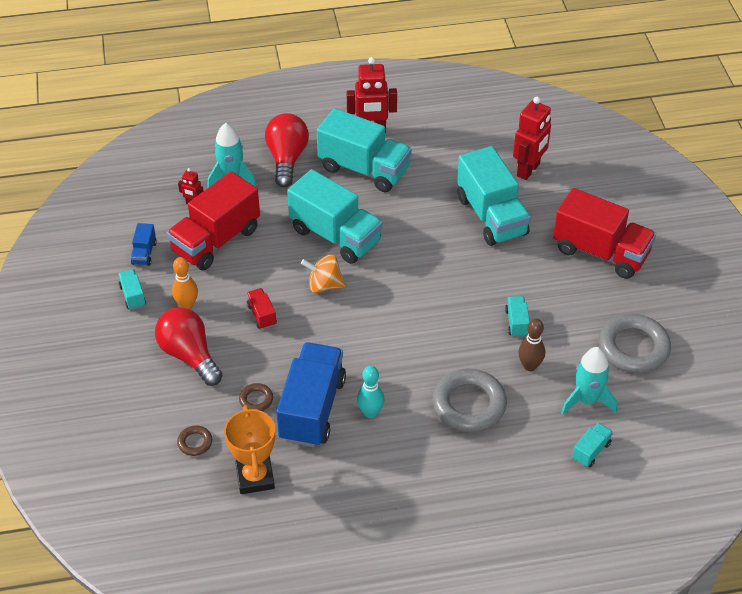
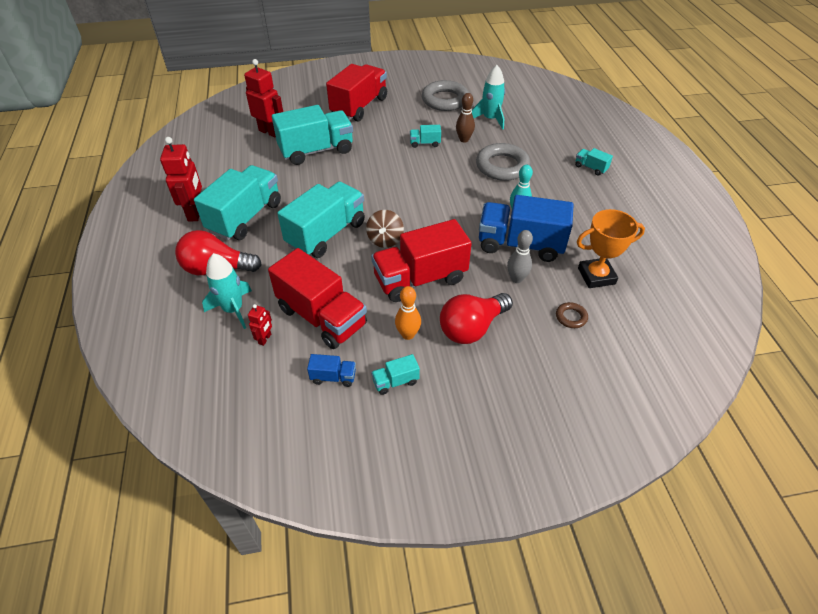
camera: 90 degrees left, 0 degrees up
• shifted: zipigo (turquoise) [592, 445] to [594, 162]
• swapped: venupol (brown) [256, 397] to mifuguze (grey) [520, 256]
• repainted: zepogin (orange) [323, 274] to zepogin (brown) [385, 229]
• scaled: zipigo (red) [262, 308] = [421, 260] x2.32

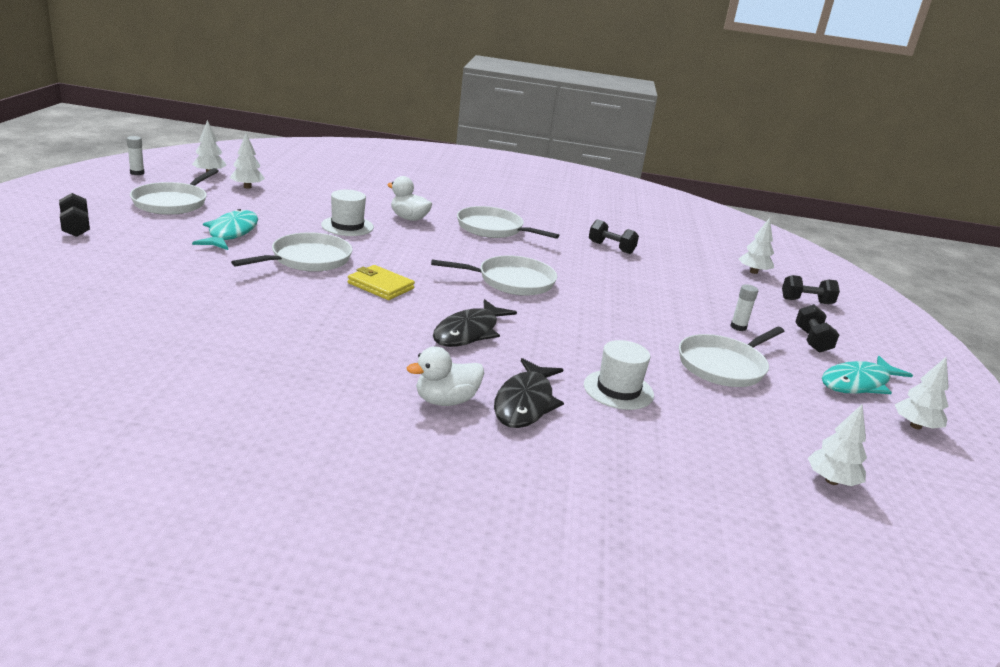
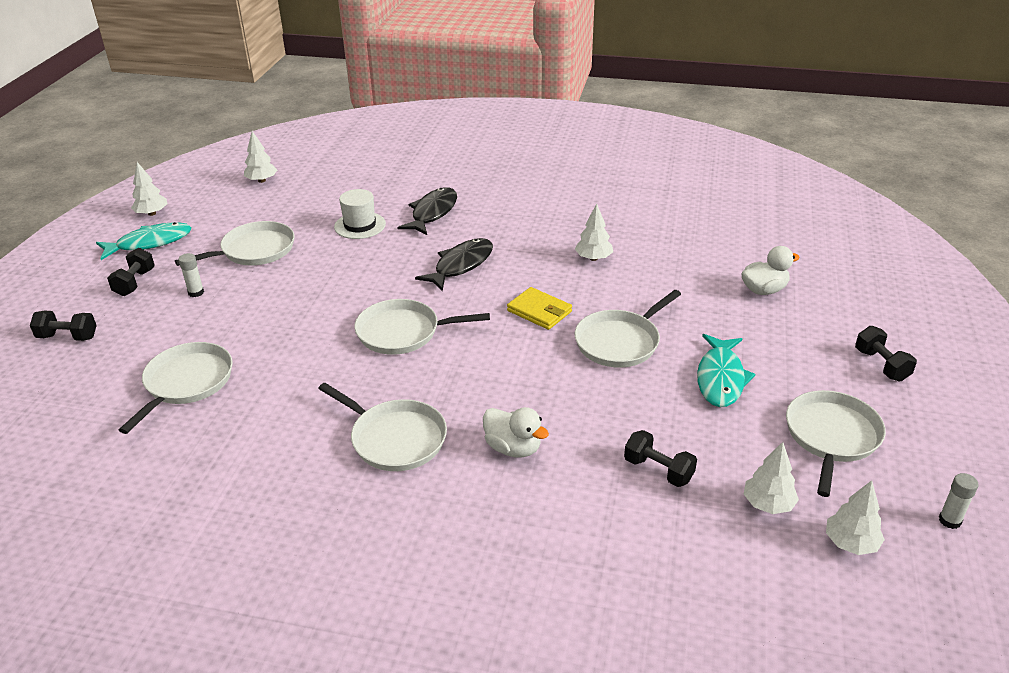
camera: 170 degrees left, 10 degrees up
• gone: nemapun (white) [347, 213]
• new: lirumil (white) [176, 388]
• shifted: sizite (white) [445, 376] to [770, 270]
• shifted: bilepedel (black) [614, 236] to [660, 458]
• shifted: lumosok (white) [756, 246] to [594, 232]

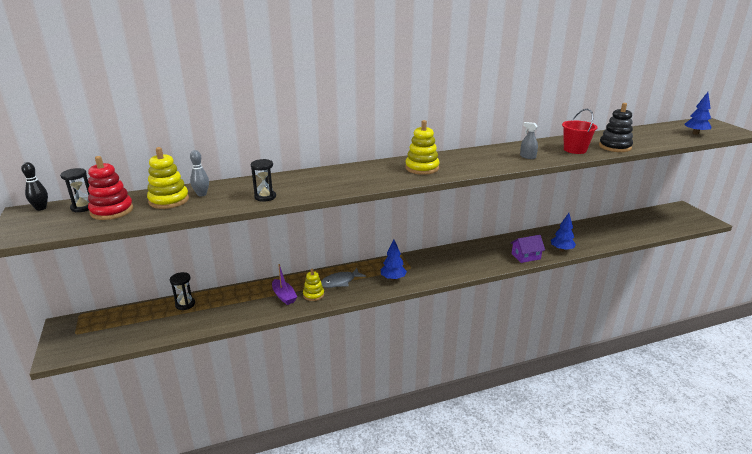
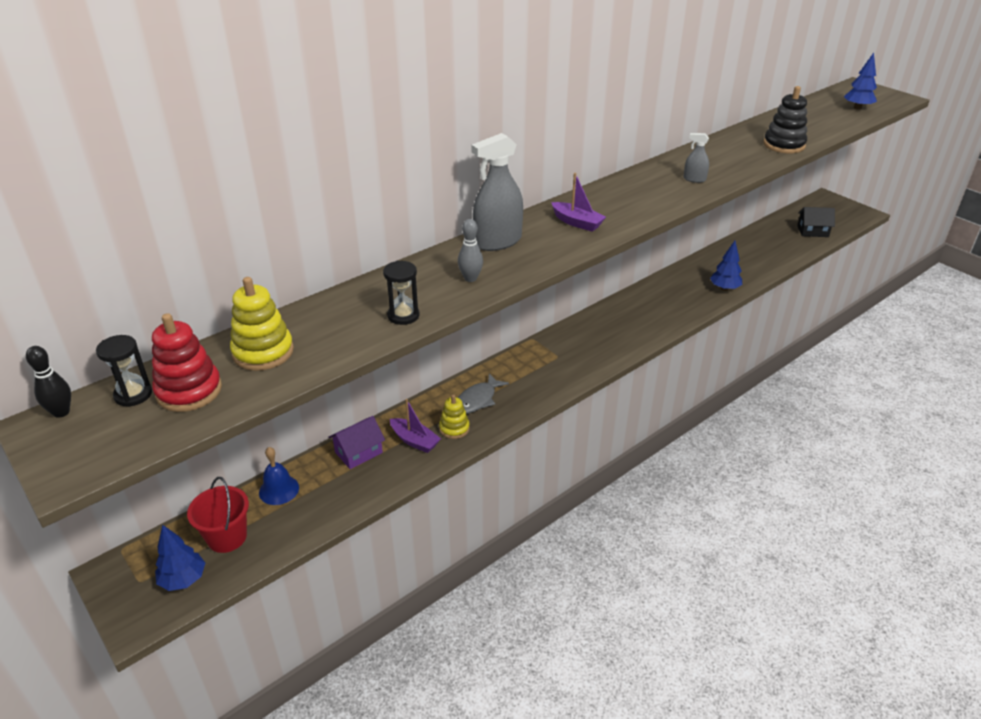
camera: 20 degrees left, 10 degrees up
• new: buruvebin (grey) [497, 192]
• new: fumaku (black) [816, 222]
• shifted: mifuguze (grey) [199, 173] to [470, 250]
• shifted: lumosok (blue) [394, 260] to [180, 558]
• shifted: fumaku (purple) [528, 249] to [357, 442]
• shifted: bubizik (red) [580, 131] to [218, 515]
• swapped: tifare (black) [182, 291] to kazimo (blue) [279, 476]
• swapped: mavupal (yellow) [422, 147] to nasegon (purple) [578, 202]

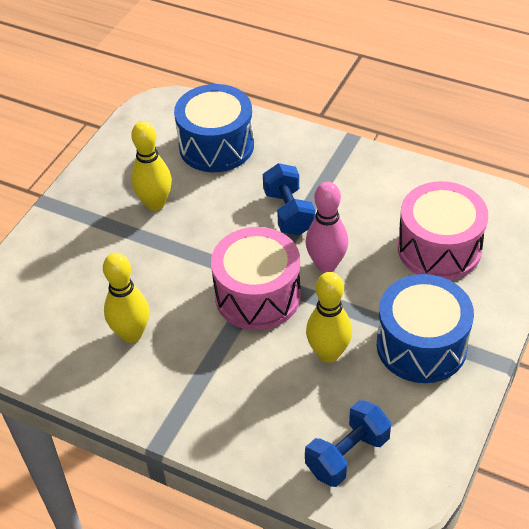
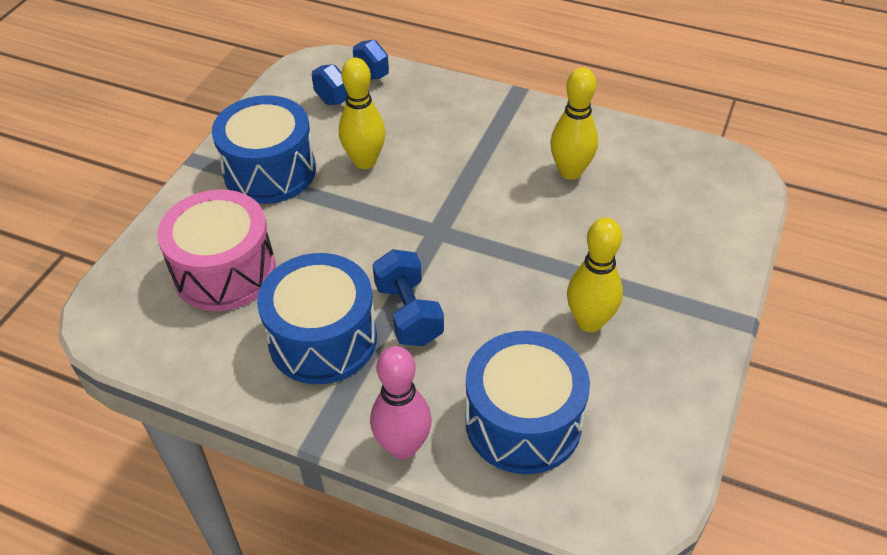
camera: 175 degrees right, 0 degrees up
• gone: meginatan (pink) [256, 278]
• new: meginatan (blue) [317, 318]
• shifted: mifuguze (pink) [327, 227] to [401, 402]

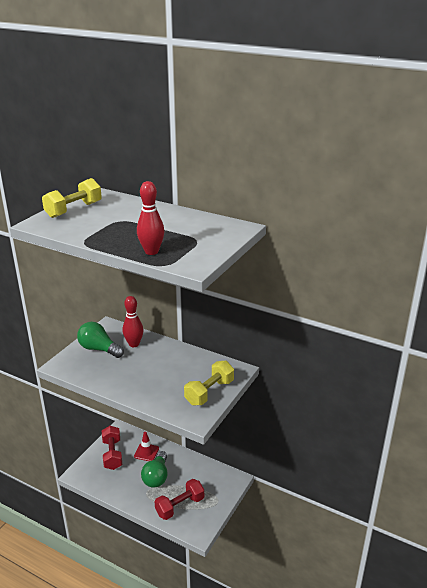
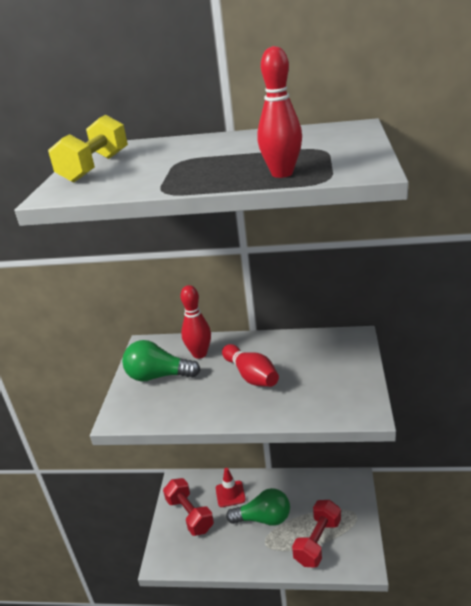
camera: 20 degrees left, 0 degrees up
• gone: bilepedel (yellow) [209, 383]
• new: mifuguze (red) [250, 365]
• rotated: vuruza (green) [154, 469] = [258, 507] 75 degrees counterclockwise

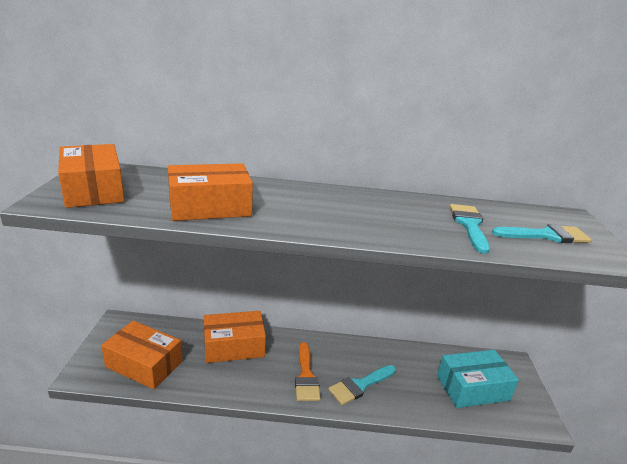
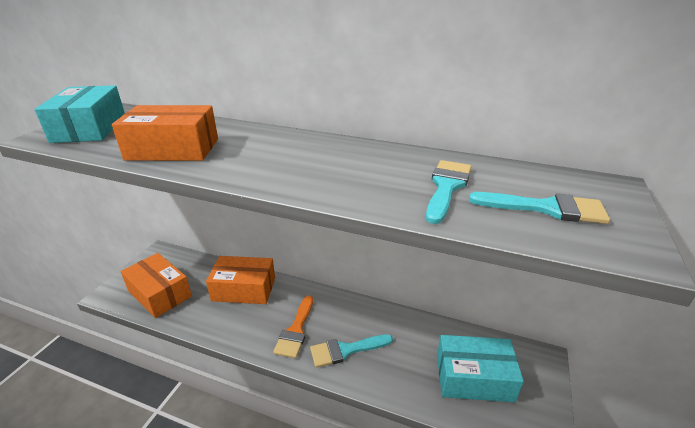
camera: 20 degrees right, 5 degrees up
• repainted: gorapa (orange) [91, 176] to gorapa (turquoise) [79, 114]

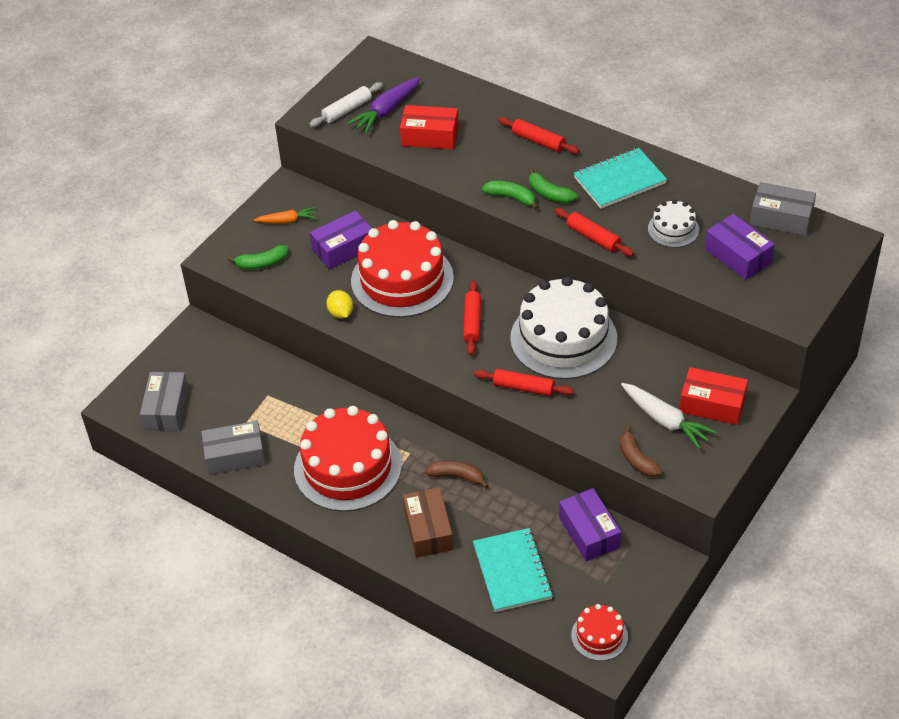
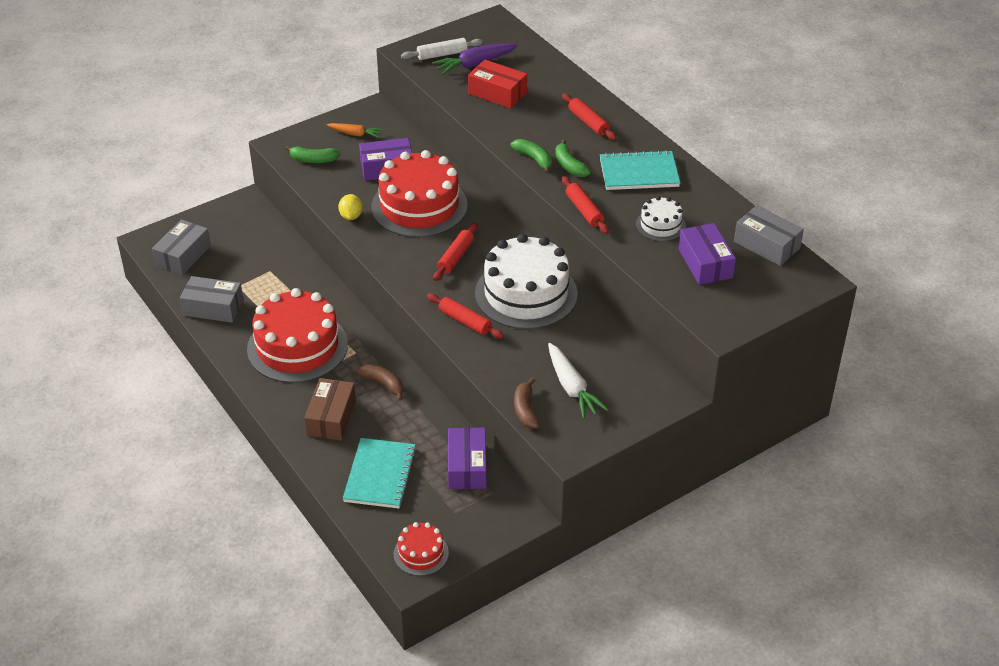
camera: 20 degrees right, 5 degrees down
• gone: gorapa (red) [714, 396]

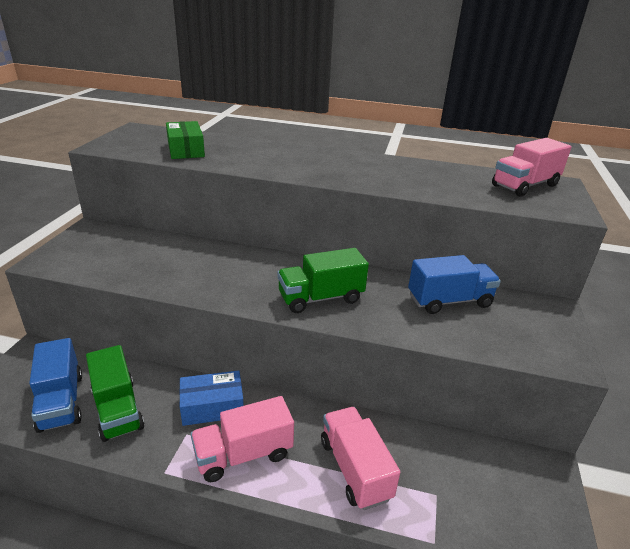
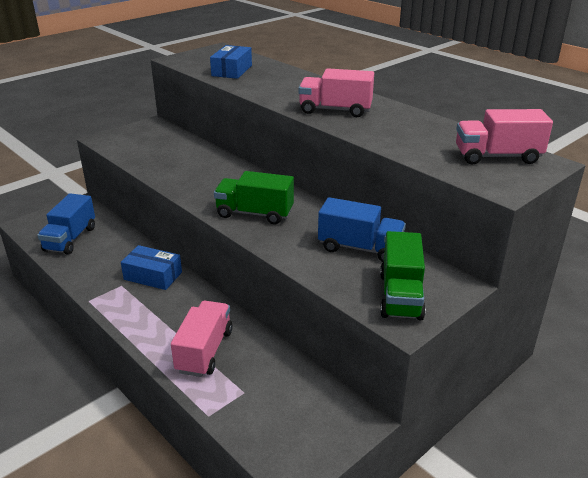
camera: 35 degrees right, 0 degrees up
• shifted: zipigo (green) [115, 393] to [403, 275]
• shifted: zipigo (pink) [242, 439] to [336, 92]
• repainted: gorapa (green) [185, 140] to gorapa (blue) [231, 62]

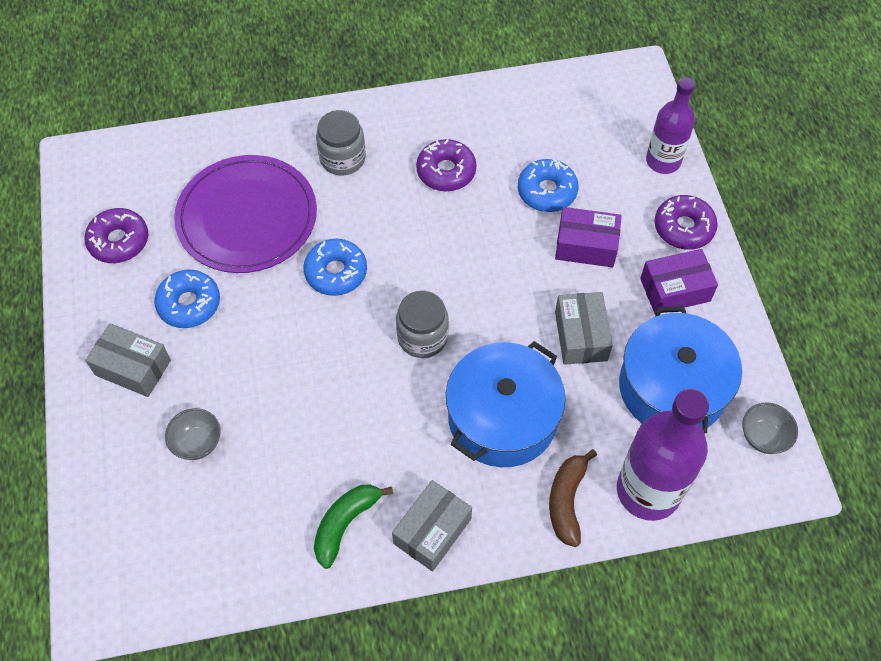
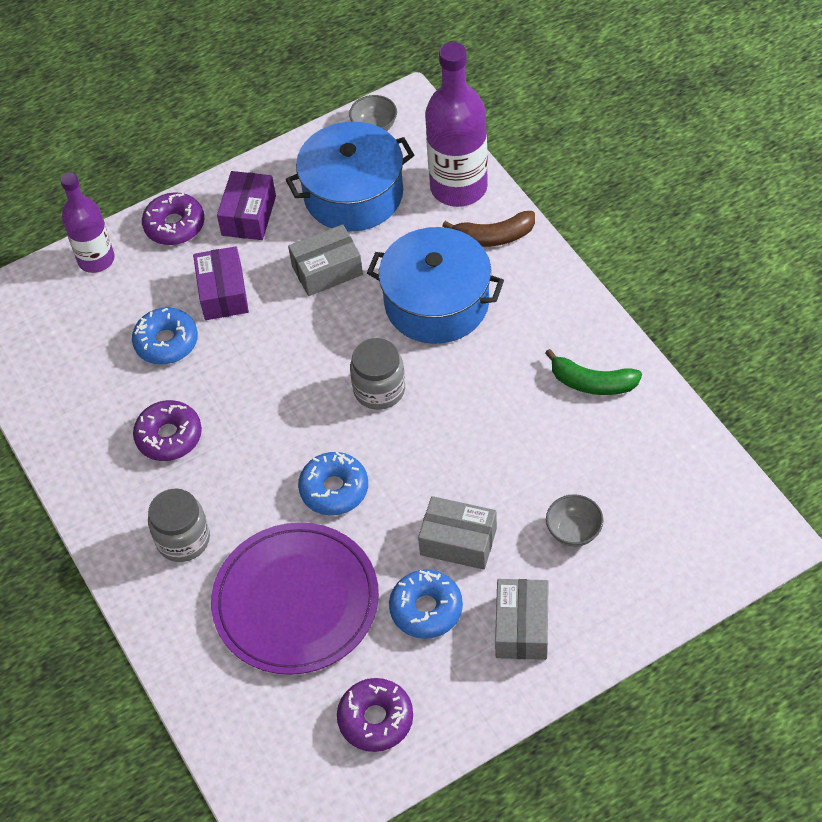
camera: 105 degrees left, 5 degrees down
• shifted: gorapa (grey) [432, 525] to [457, 533]
• rotated: gorapa (purple) [679, 281] = [246, 205] 45 degrees clockwise

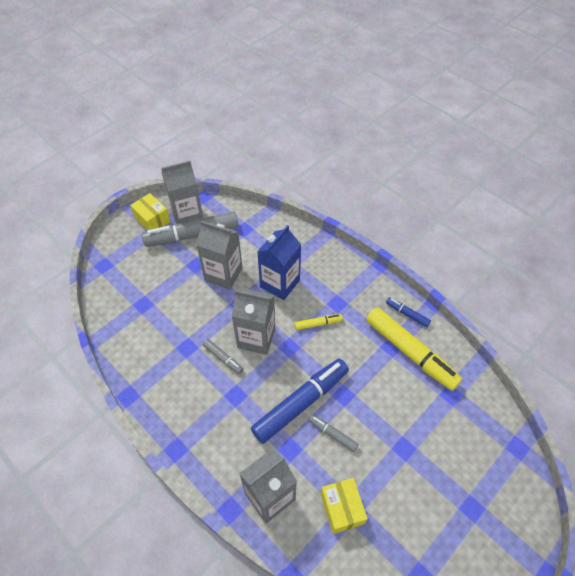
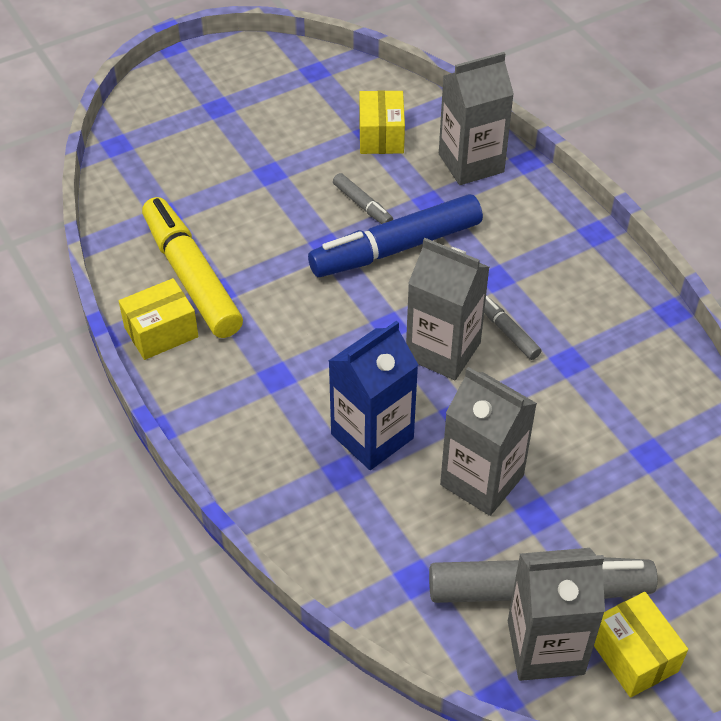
camera: 165 degrees left, 5 degrees down
• gone: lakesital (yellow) [318, 322]
• swapped: lakesital (blue) [408, 312] to gorapa (yellow) [159, 319]

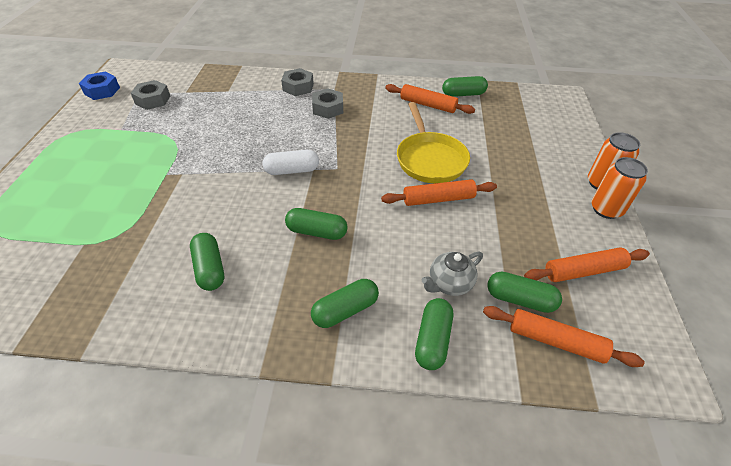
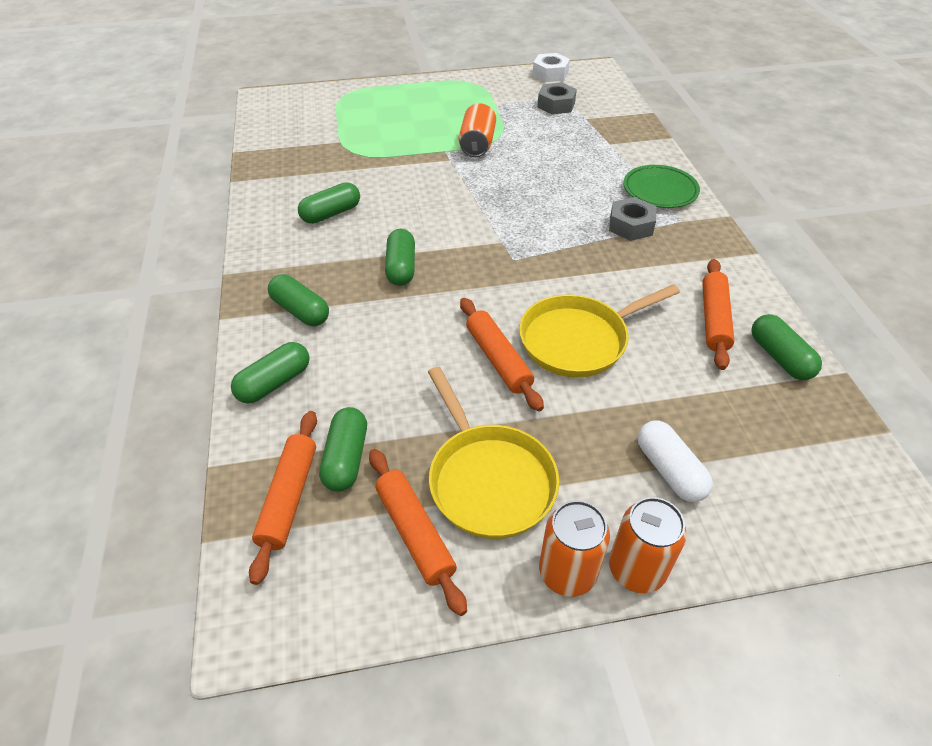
camera: 75 degrees right, 0 degrees up
• gone: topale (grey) [452, 274]
• new: lirumil (yellow) [493, 453]
• new: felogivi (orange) [477, 130]
• shifted: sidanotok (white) [291, 162] to [675, 461]
• swapped: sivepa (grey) [297, 82] to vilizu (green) [661, 186]
• repainted: sivepa (blue) [99, 85] to sivepa (white) [551, 67]
• rotated: sidanotok (green) [434, 334] = [270, 373] 45 degrees counterclockwise

